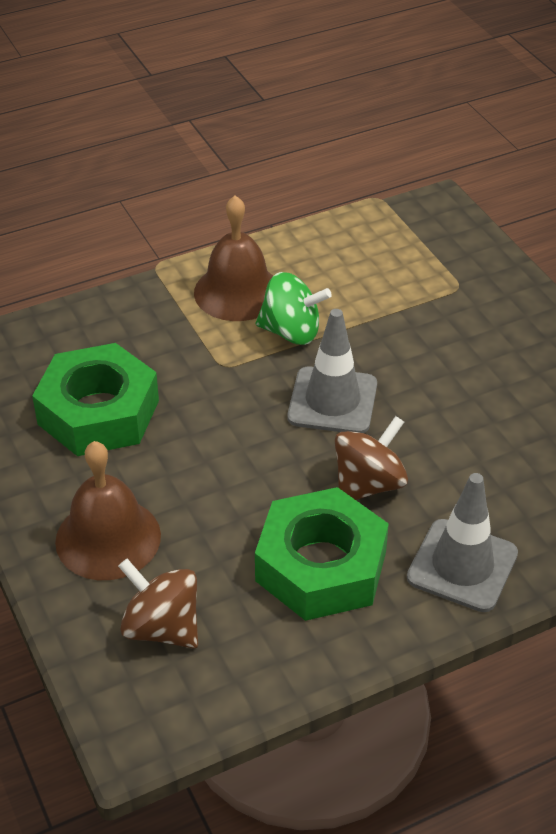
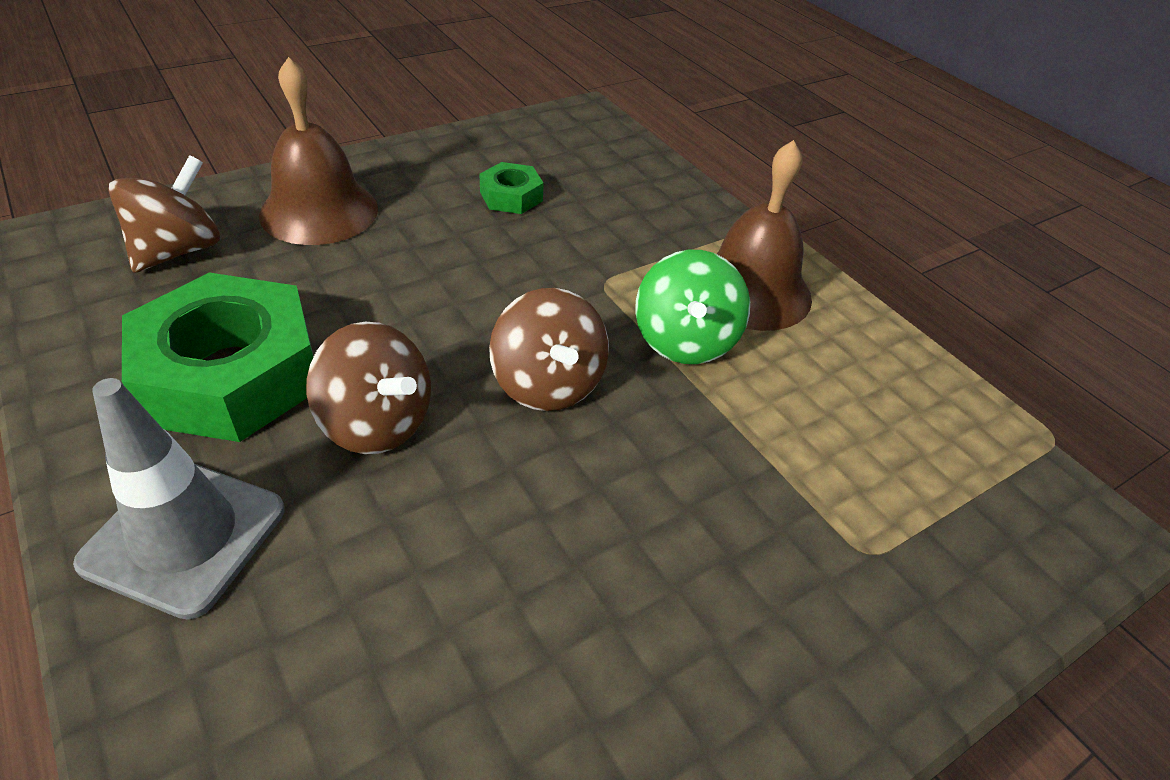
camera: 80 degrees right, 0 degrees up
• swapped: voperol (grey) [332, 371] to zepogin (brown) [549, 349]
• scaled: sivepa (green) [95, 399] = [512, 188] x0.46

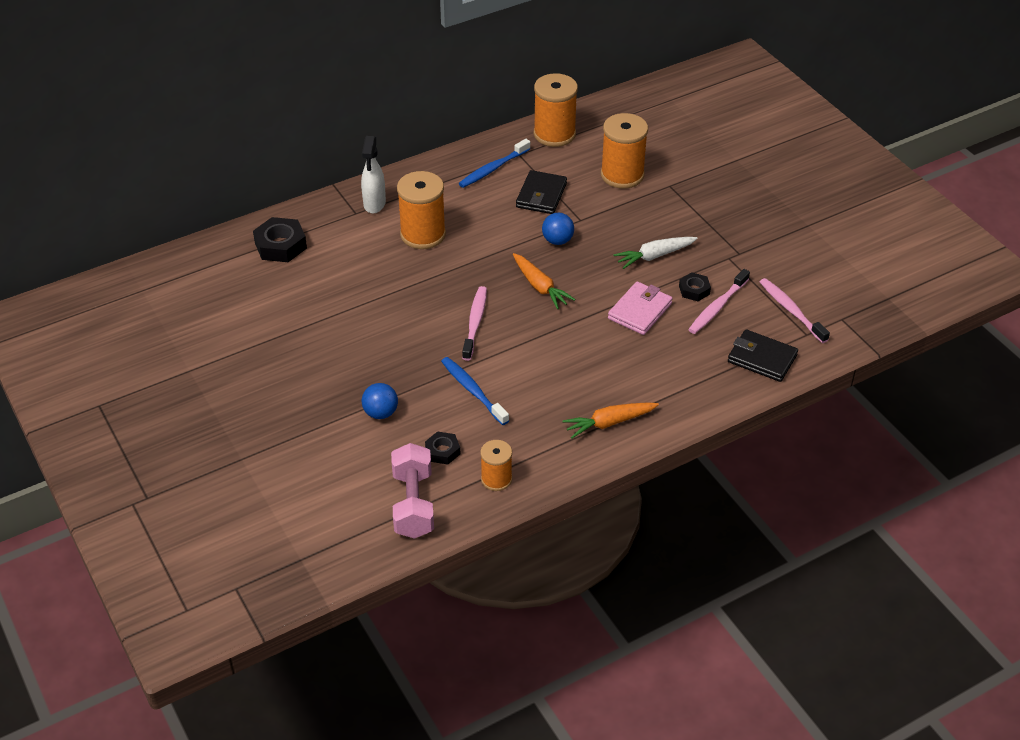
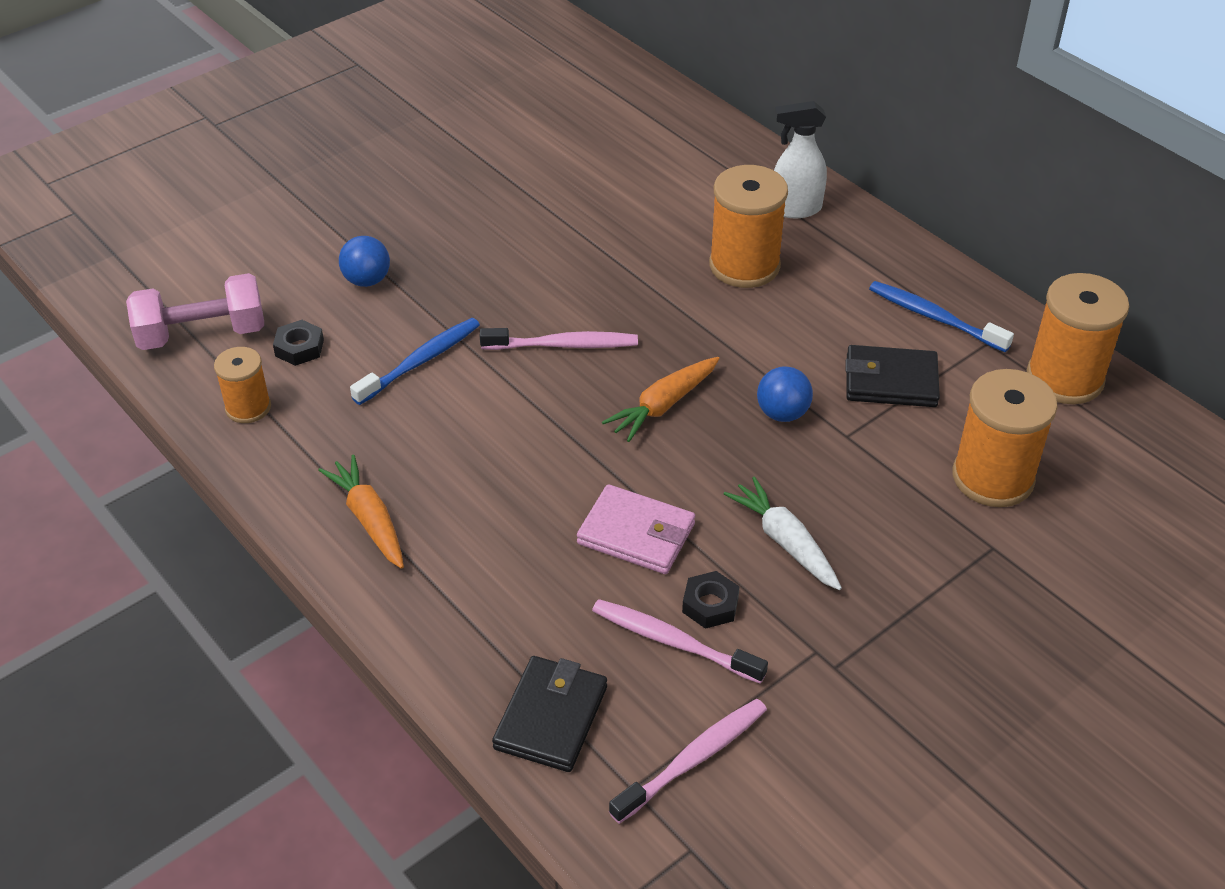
camera: 80 degrees right, 0 degrees up
• gone: sivepa (black) [280, 239]

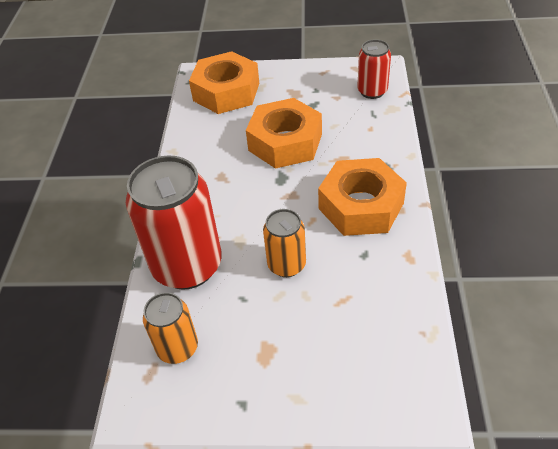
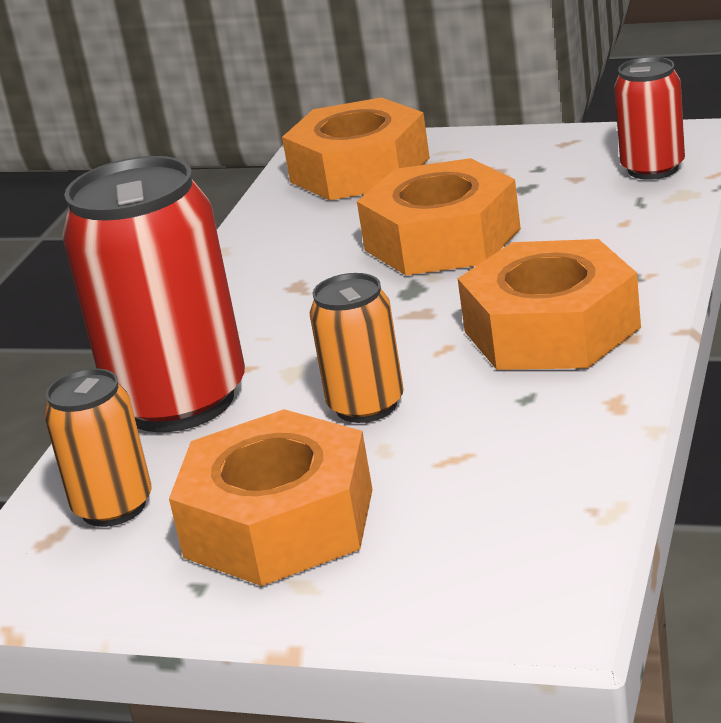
camera: 15 degrees right, 20 degrees down
• new: sivepa (orange) [271, 497]

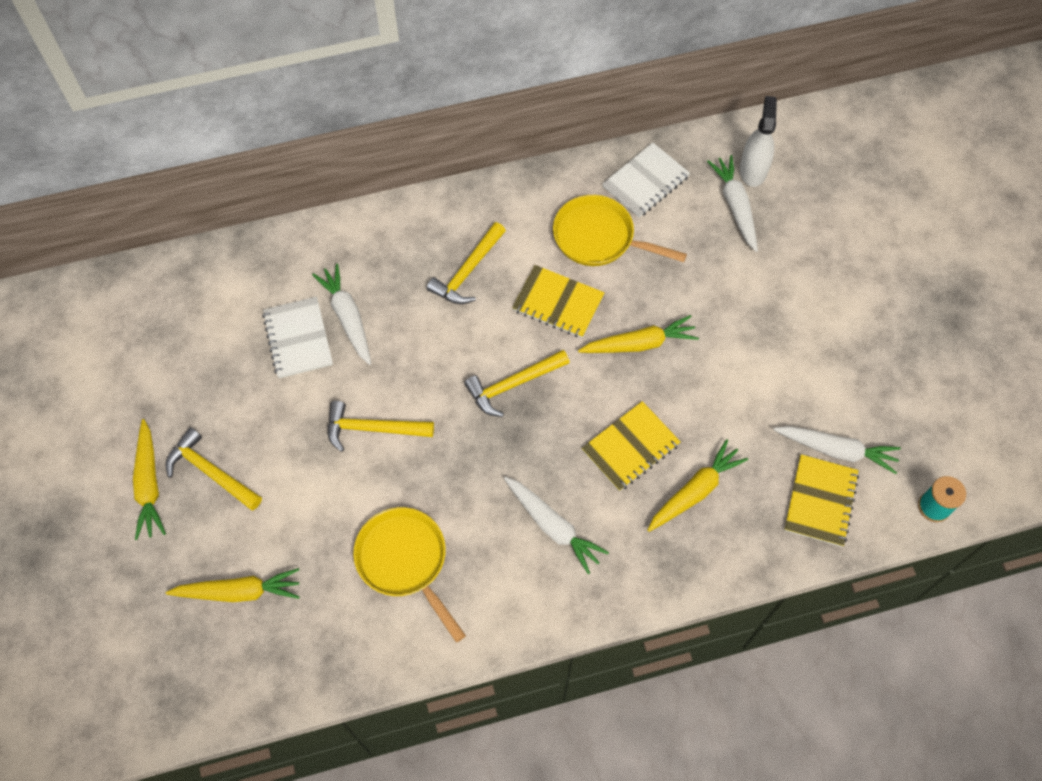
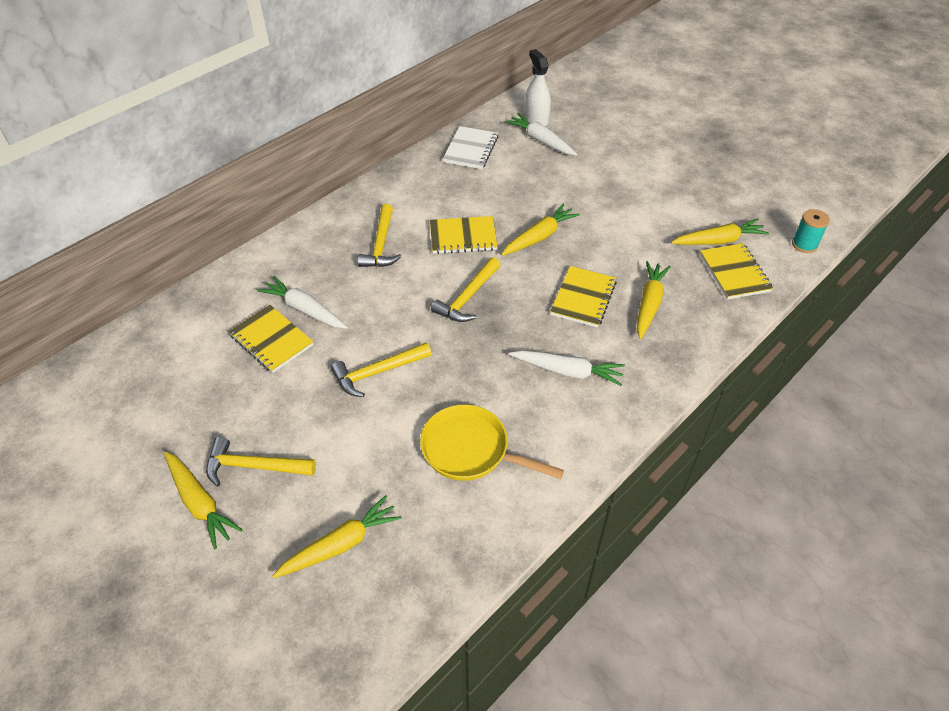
camera: 30 degrees left, 15 degrees down
• gone: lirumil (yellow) [620, 230]
• repainted: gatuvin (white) [297, 337] to gatuvin (yellow) [271, 339]
• repainted: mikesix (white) [837, 450] to mikesix (yellow) [720, 232]

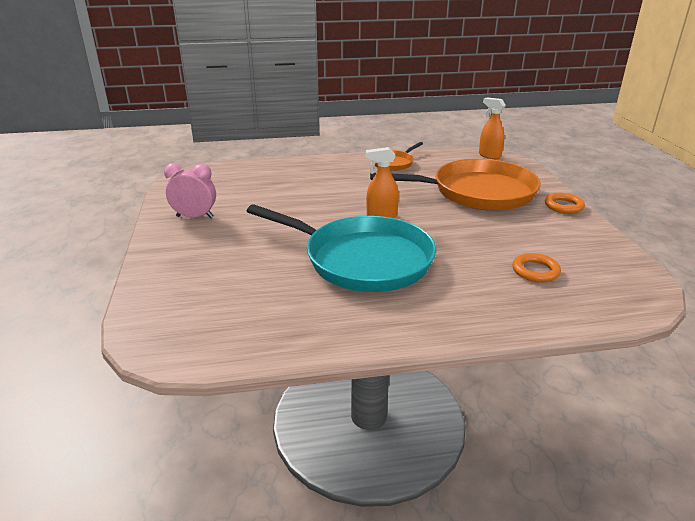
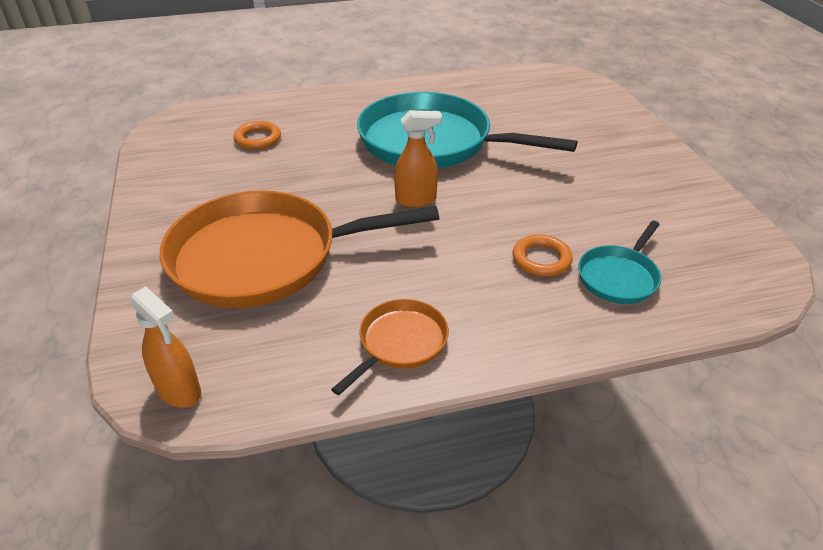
camera: 175 degrees right, 10 degrees up
• gone: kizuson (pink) [190, 190]
• new: lirumil (turquoise) [619, 262]
• shifted: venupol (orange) [565, 203] to [543, 255]

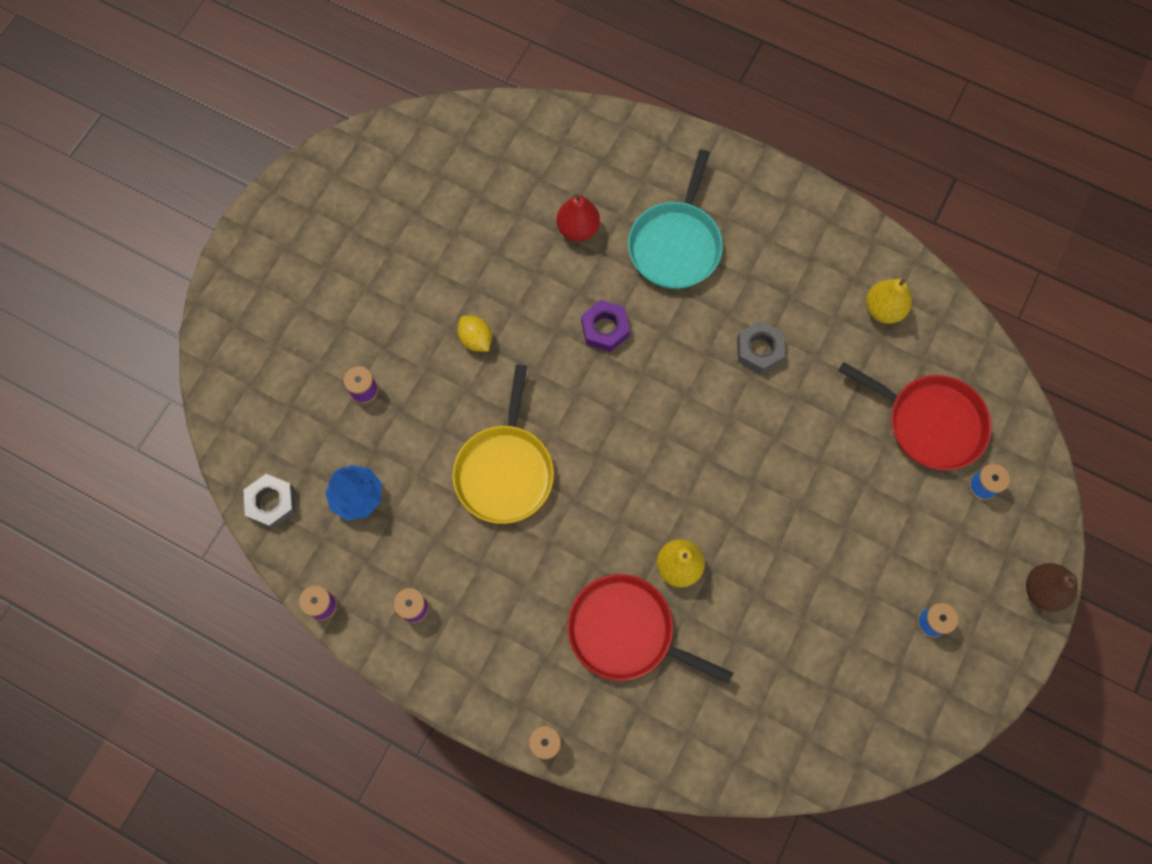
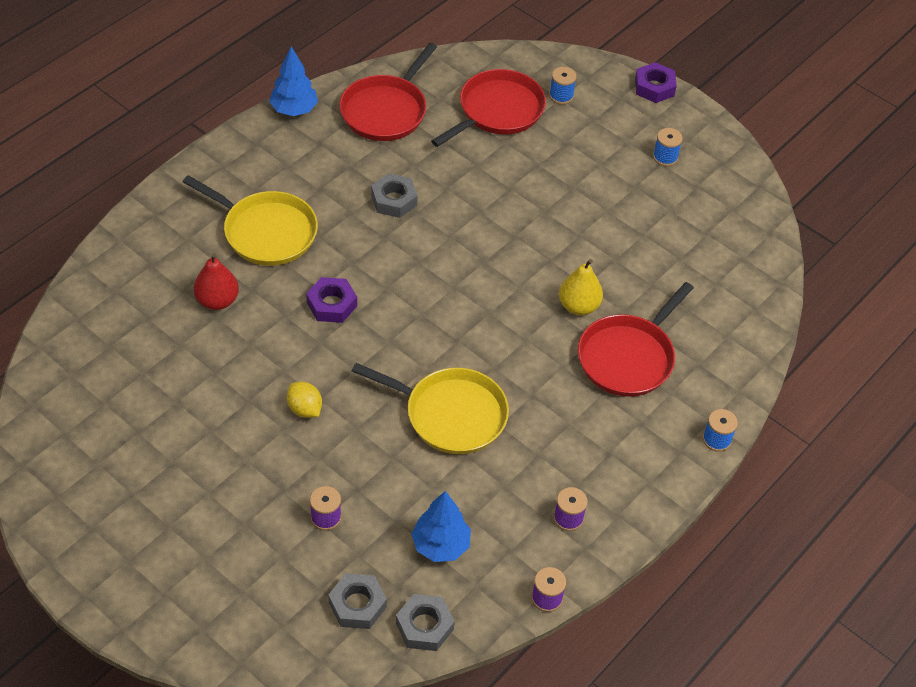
camera: 80 degrees left, 20 degrees down
• new: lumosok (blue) [293, 81]
• new: sivepa (grey) [358, 601]
• swapped: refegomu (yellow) [889, 301] to lirumil (red) [388, 92]
• swapped: refegomu (brown) [1052, 587] to sivepa (purple) [656, 82]
• repainted: lirumil (turquoise) [675, 219] to lirumil (yellow) [250, 220]
• rotated: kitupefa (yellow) [475, 334] = [304, 400] 75 degrees clockwise

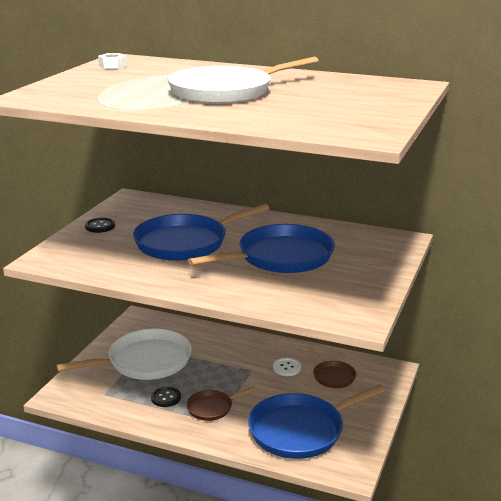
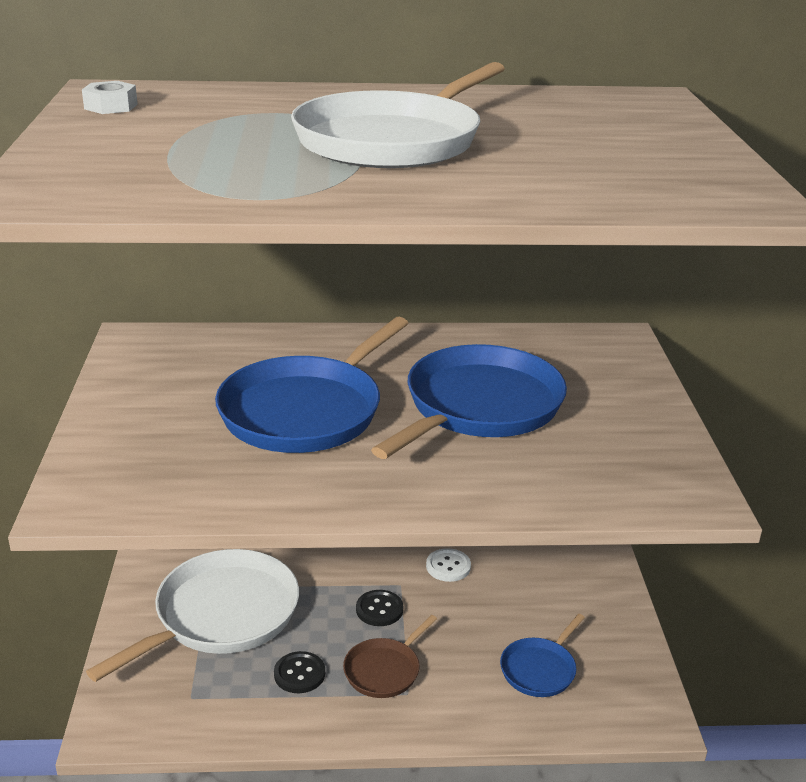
camera: 25 degrees left, 5 degrees up
• gone: lirumil (brown) [332, 367]
• shifted: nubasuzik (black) [100, 225] to [379, 608]
• scaled: lirumil (blue) [316, 422] = [542, 655] x0.50

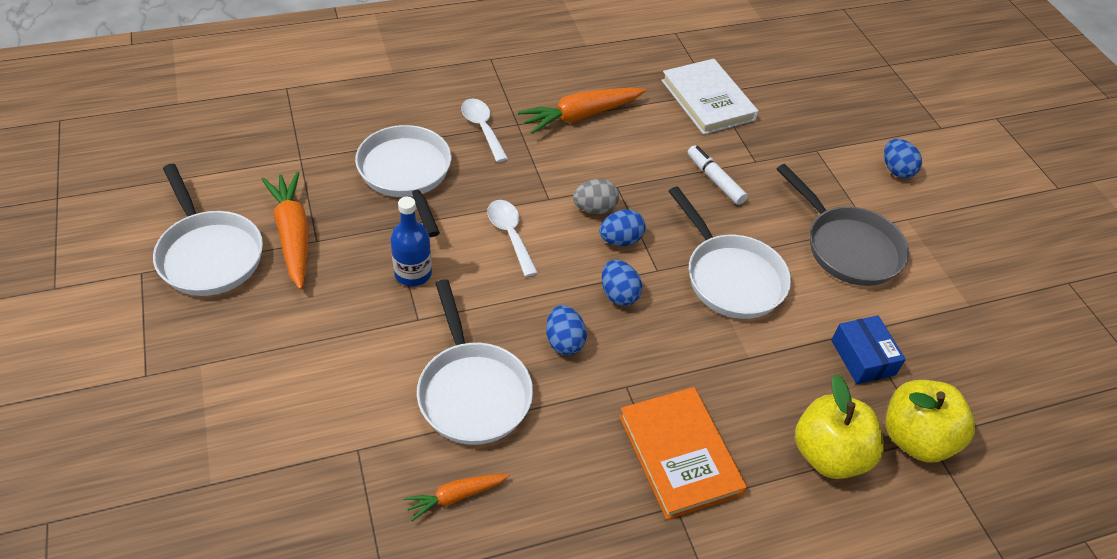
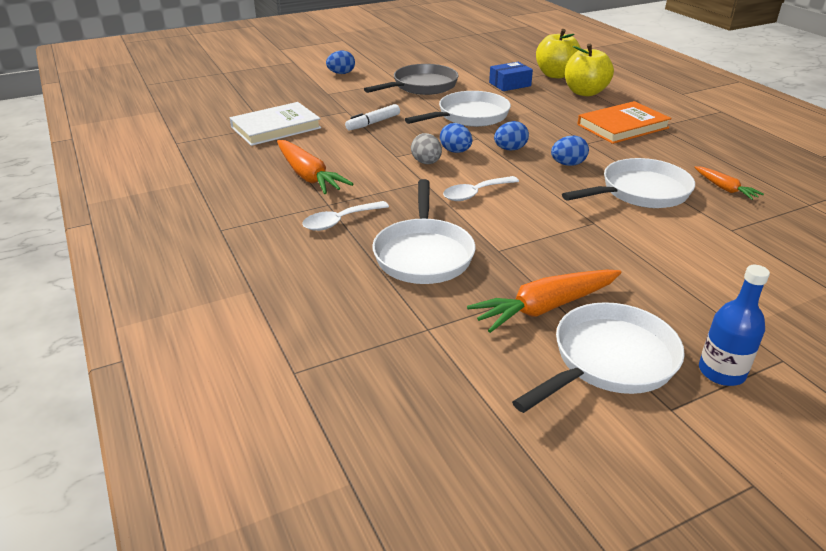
camera: 95 degrees left, 15 degrees down
• shifted: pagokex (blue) [411, 241] to [734, 325]
• rotated: lirumil (white) [403, 181] = [424, 231] 60 degrees counterclockwise

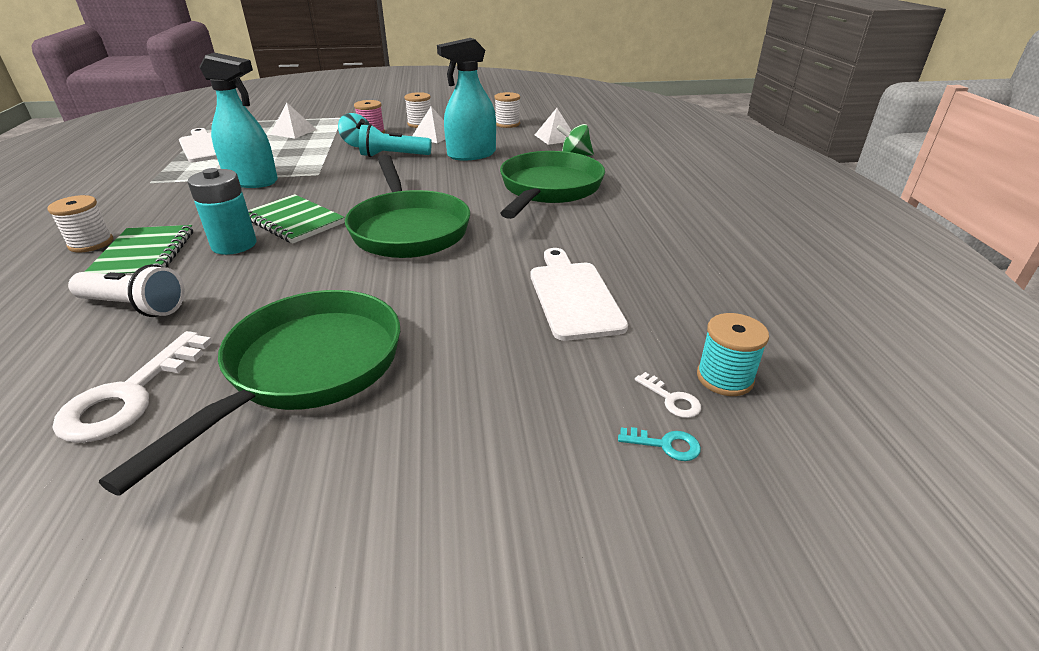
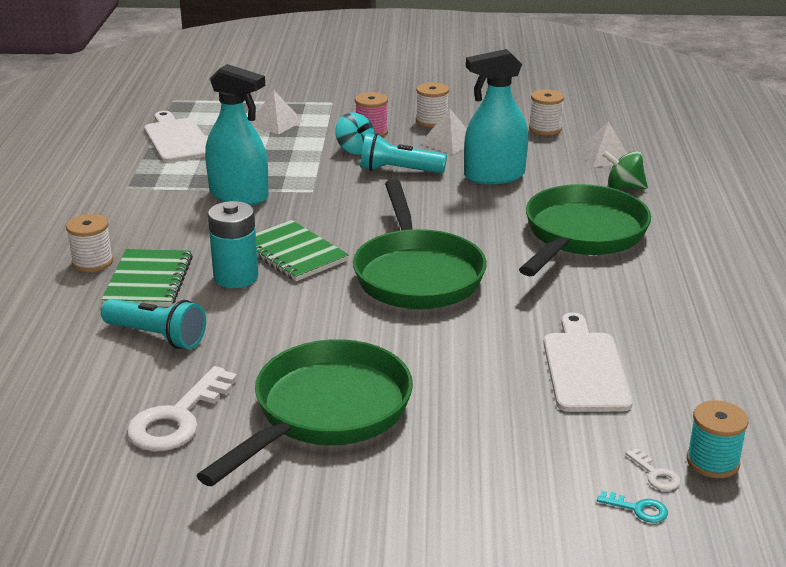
camera: 10 degrees right, 5 degrees down
• repainted: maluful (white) [126, 290] to maluful (turquoise) [153, 324]

